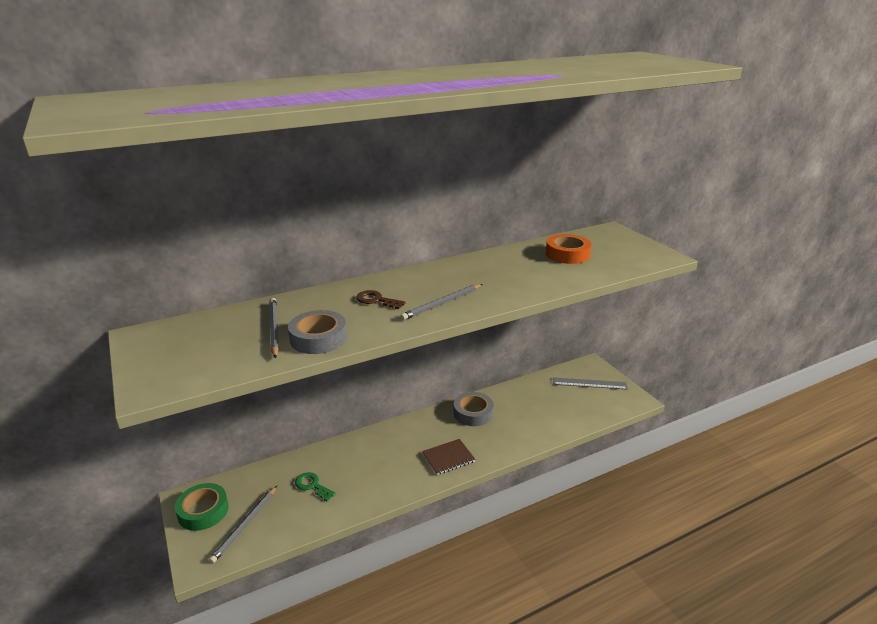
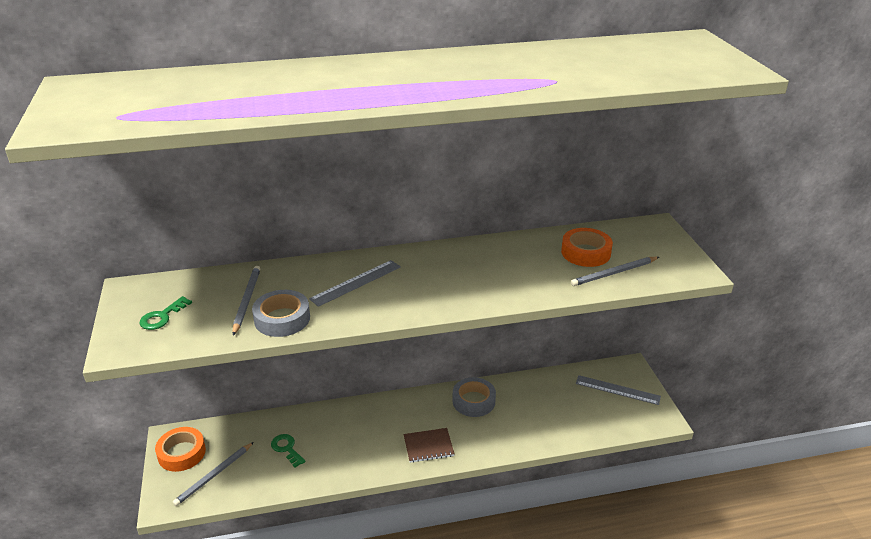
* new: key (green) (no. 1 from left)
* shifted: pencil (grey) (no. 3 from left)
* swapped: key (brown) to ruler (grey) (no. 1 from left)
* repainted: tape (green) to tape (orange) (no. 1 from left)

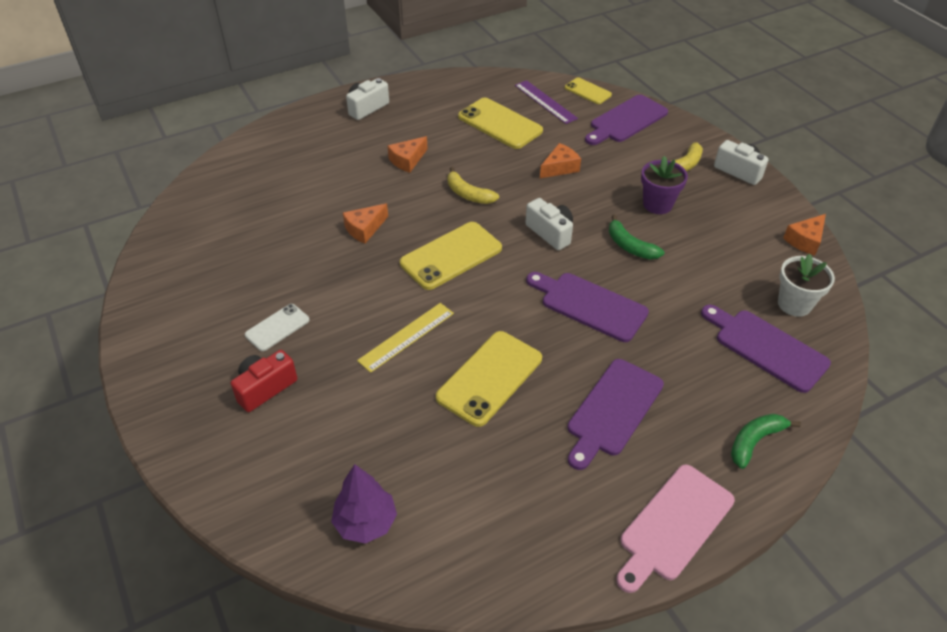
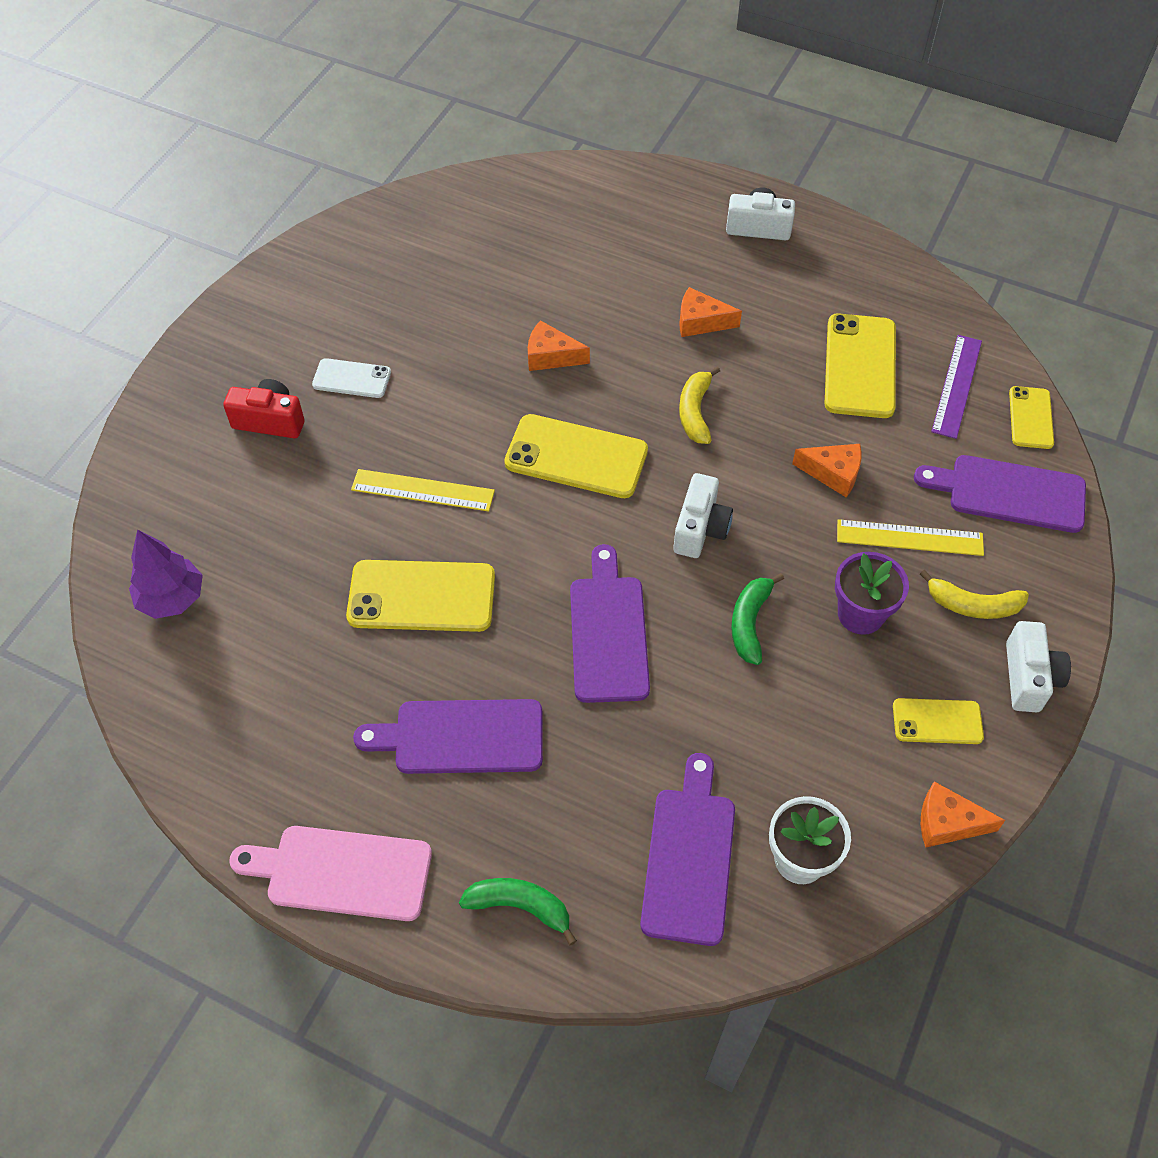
* new: ruler (yellow) (no. 2 from left)
* new: phone (yellow) (no. 4 from left)

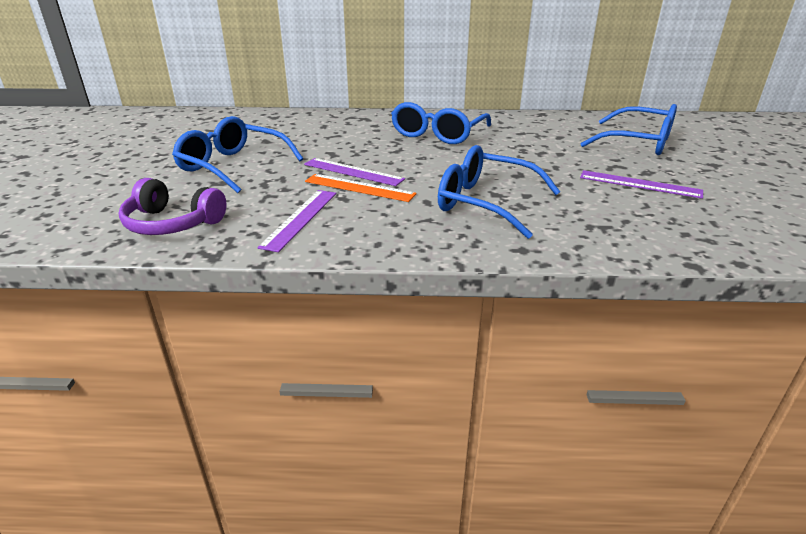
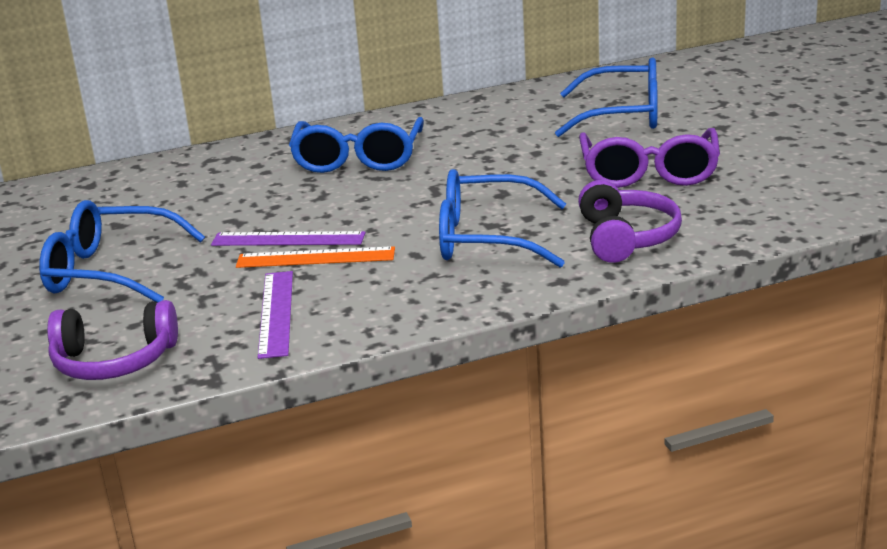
* new: headphones (purple) (no. 2 from left)
* swapped: ruler (purple) (no. 3 from left) to glasses (purple)

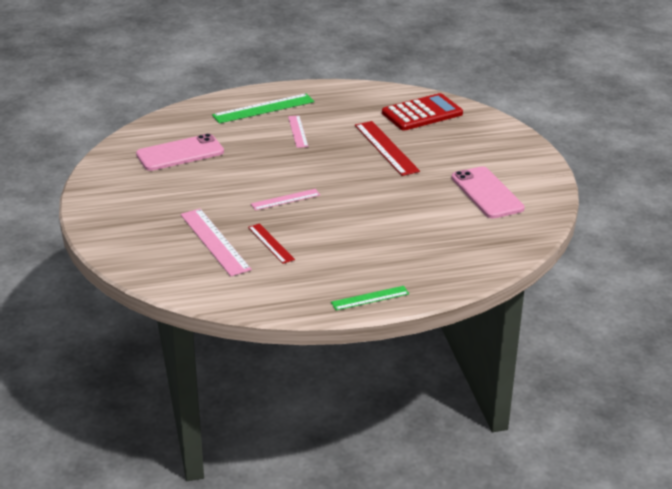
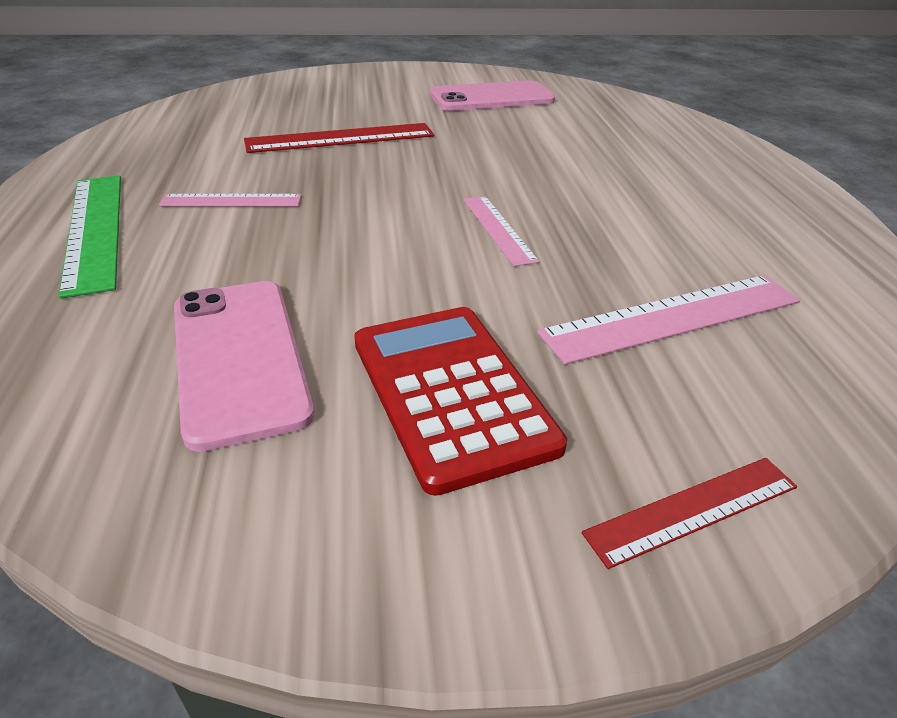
* gone: ruler (green) (no. 2 from left)
* shifted: ruler (red) (no. 1 from left in the first image) to ruler (red) (no. 2 from left)
* shifted: calculator (red)

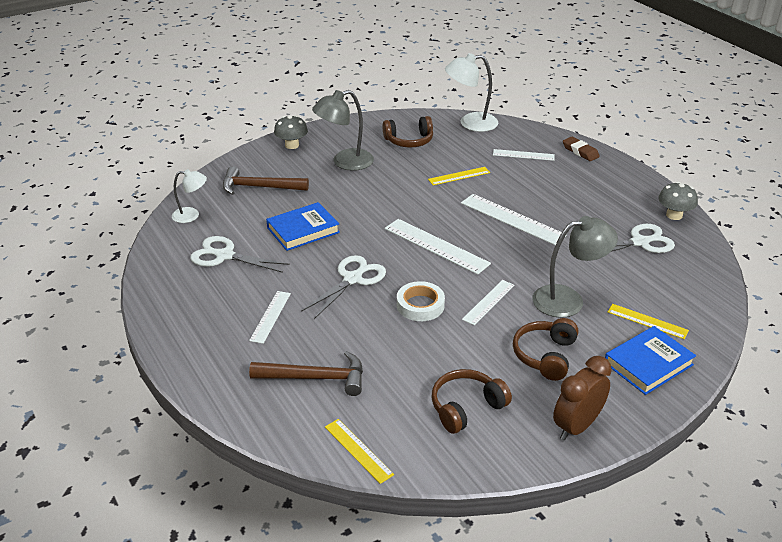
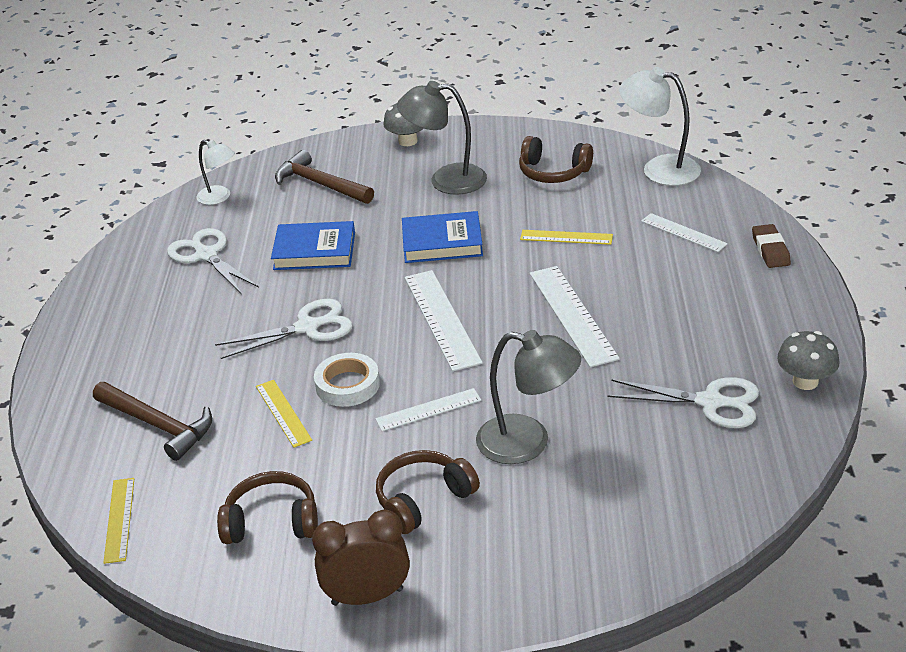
* gone: ruler (white) (no. 1 from left)
* shifted: book (blue) (no. 2 from left)
* shifted: ruler (yellow) (no. 3 from left in the first image) to ruler (yellow) (no. 2 from left)

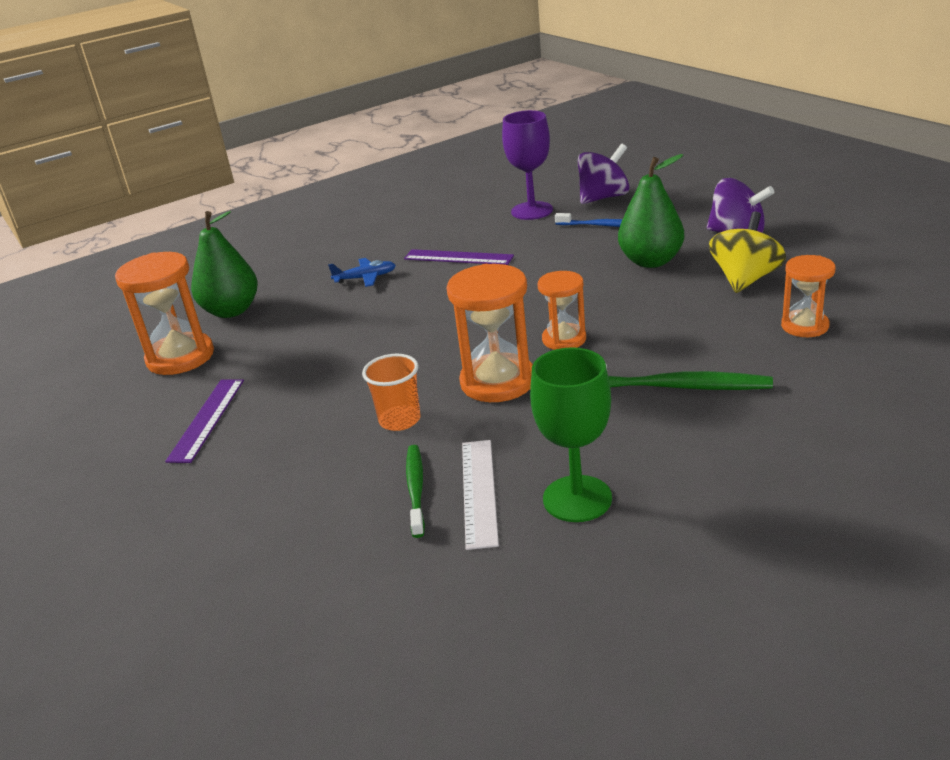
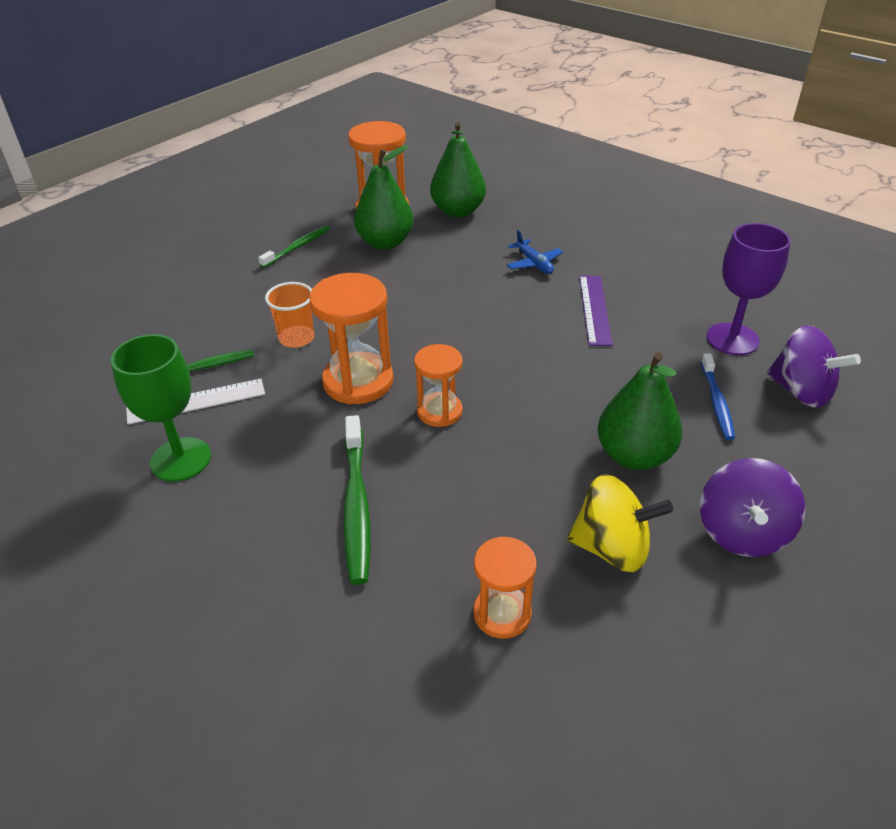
* new: pear (green) (no. 1 from left)
* swapped: ruler (purple) (no. 1 from left) to toothbrush (green) (no. 2 from left)

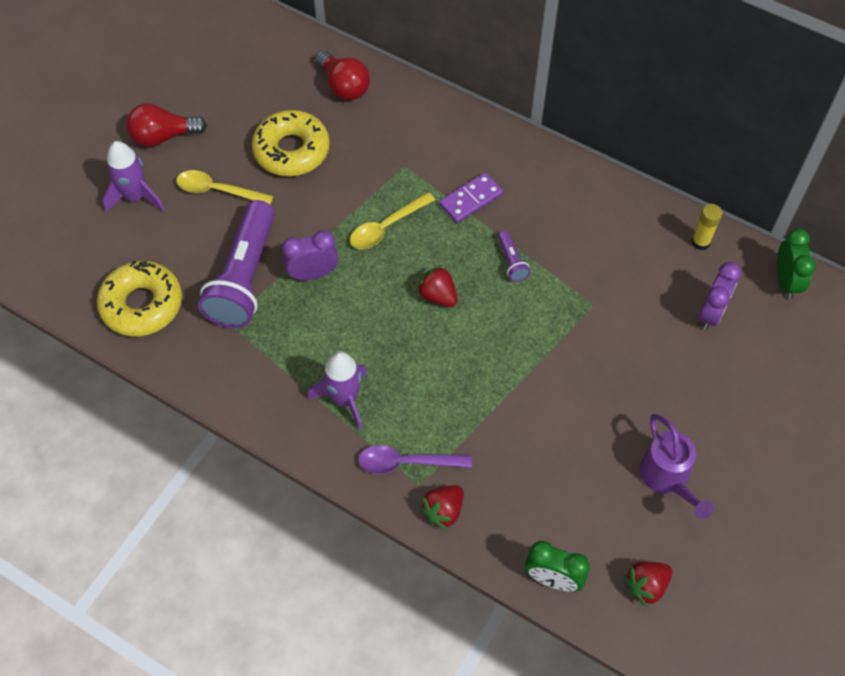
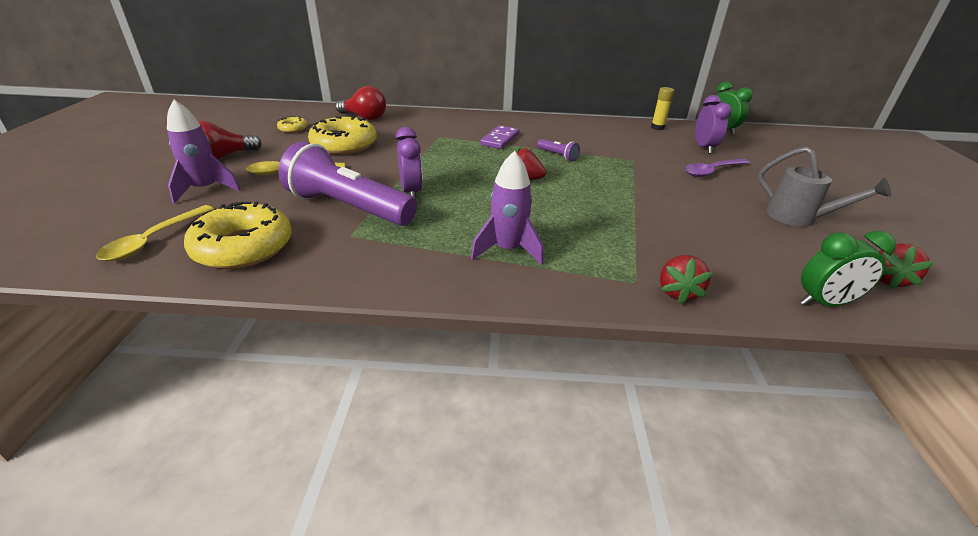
* new: donut (yellow) (no. 2 from left)
* shifted: spoon (yellow) (no. 2 from left in the first image) to spoon (yellow) (no. 1 from left)
* shifted: spoon (purple)
* repainted: watering can (purple) to watering can (grey)
* rotated: flashlight (purple) (no. 1 from left) 135 degrees clockwise
* rotated: clock (purple) (no. 1 from left) 120 degrees clockwise

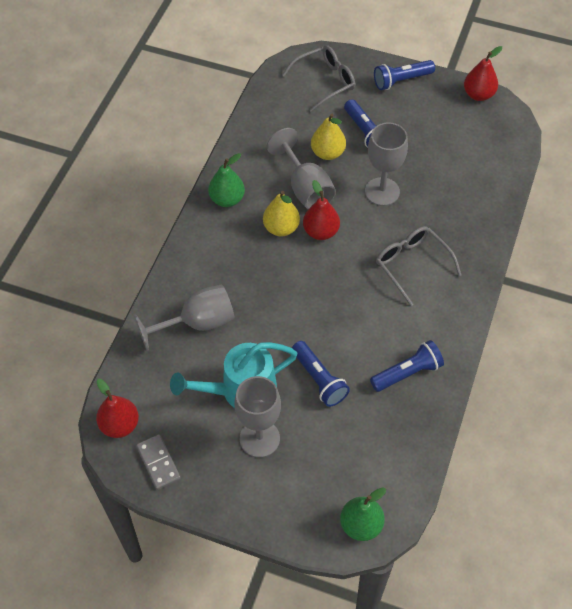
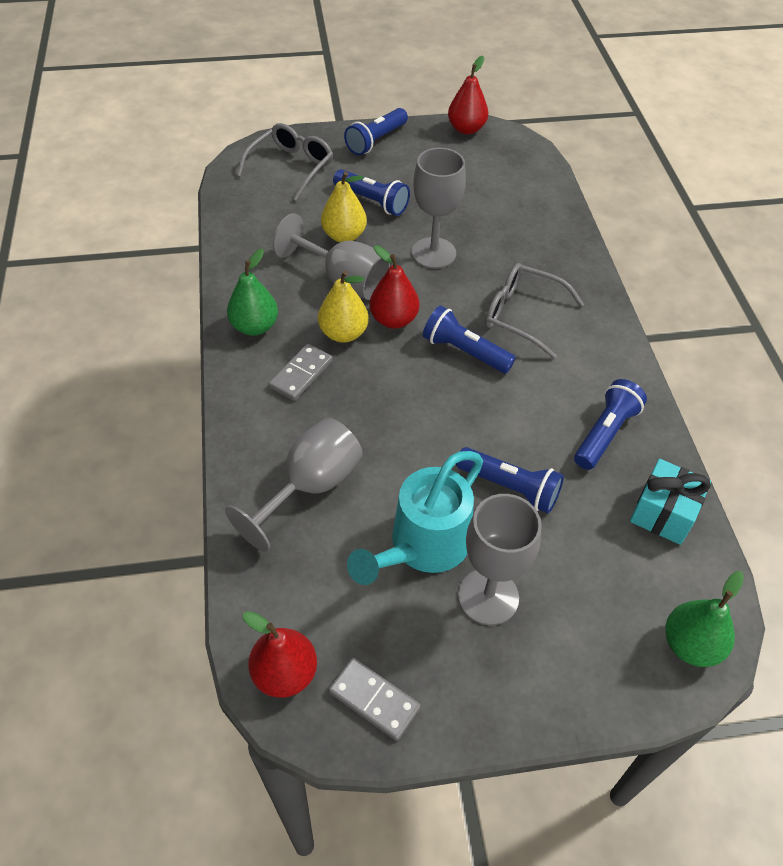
* new: domino (grey) (no. 1 from left)
* new: flashlight (blue) (no. 3 from left)
* new: gift (turquoise)

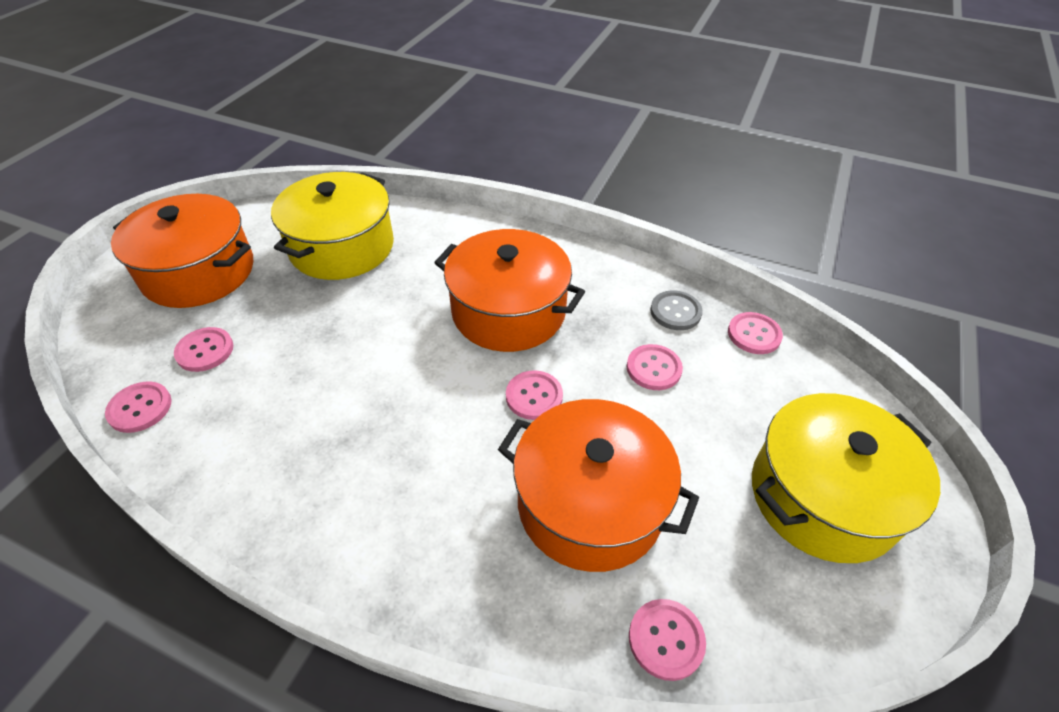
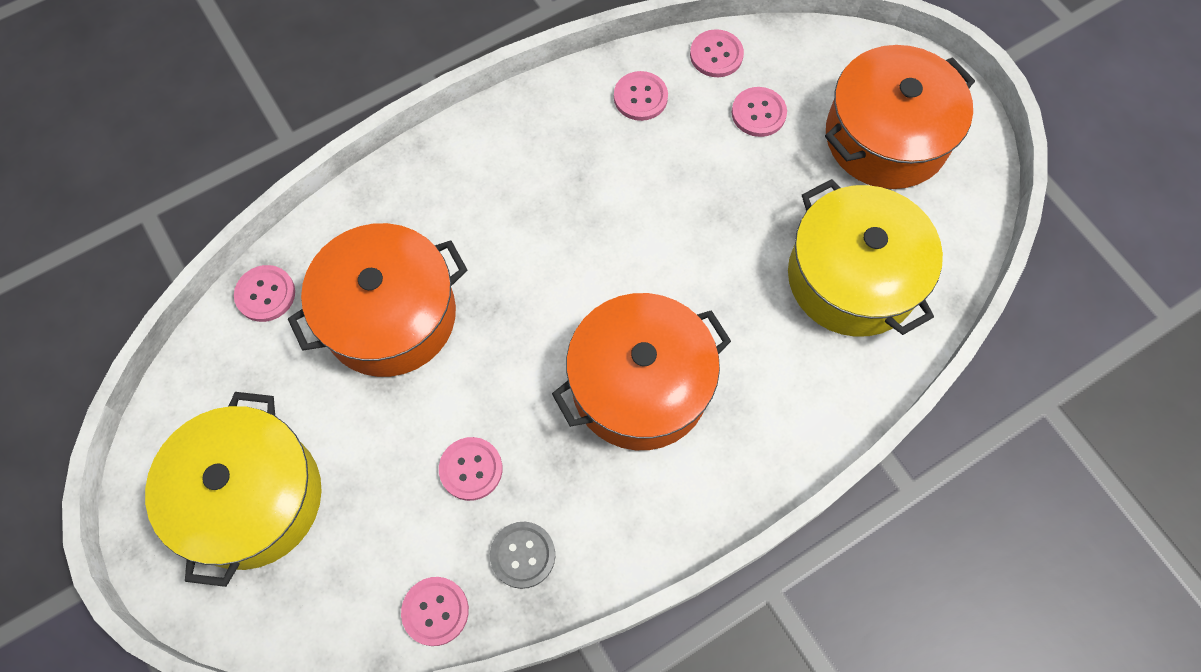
* shifted: button (pink) (no. 3 from left in the first image) to button (pink) (no. 4 from left)

